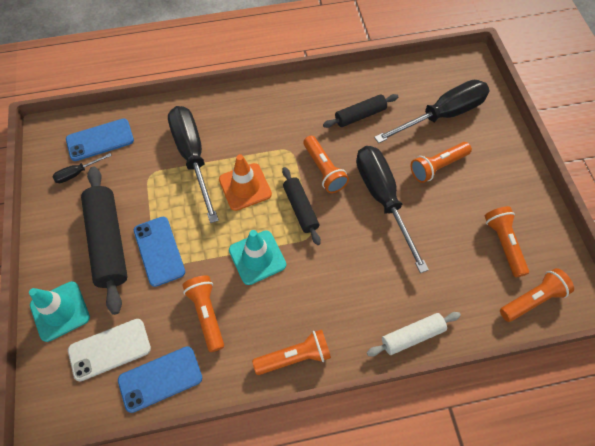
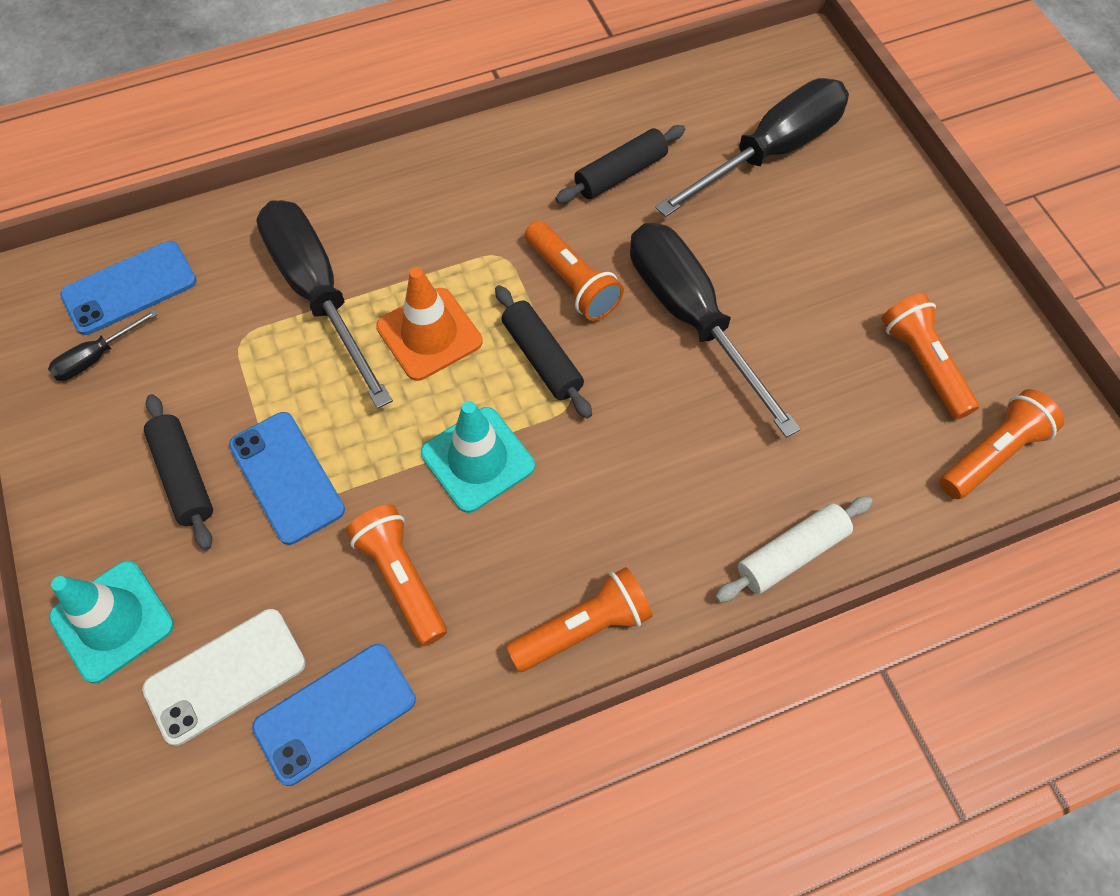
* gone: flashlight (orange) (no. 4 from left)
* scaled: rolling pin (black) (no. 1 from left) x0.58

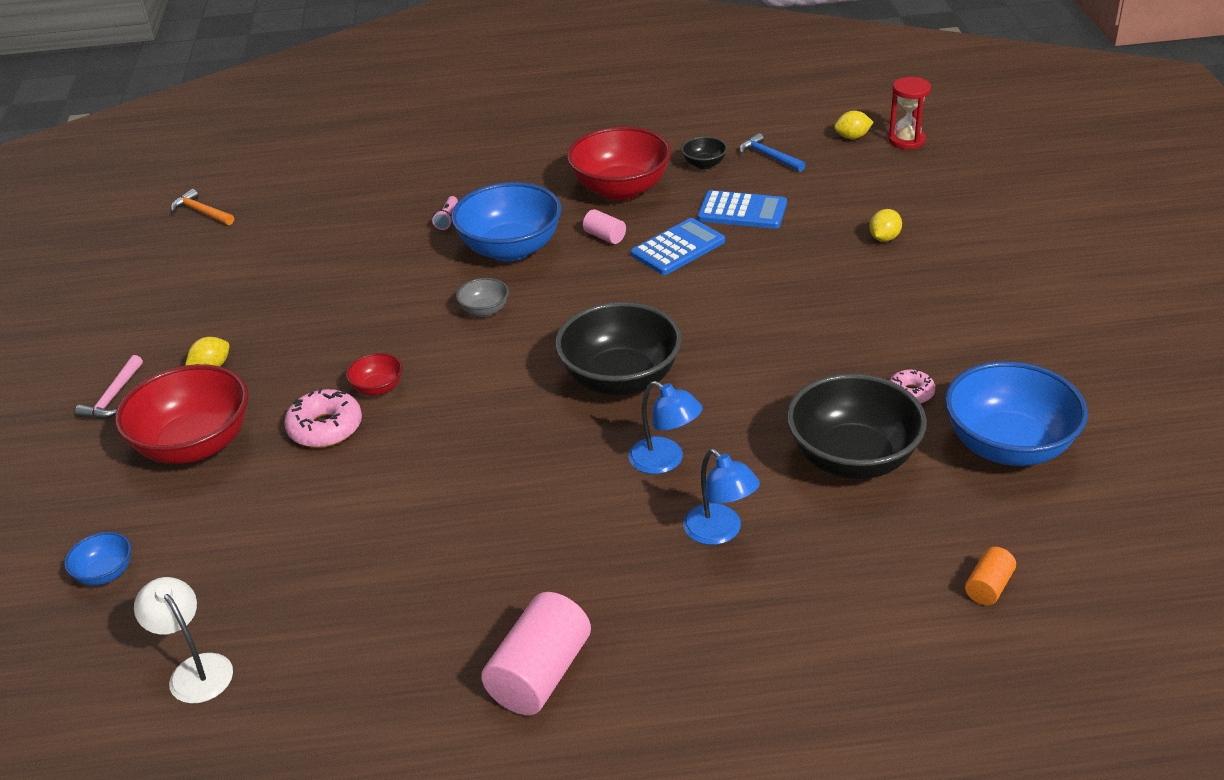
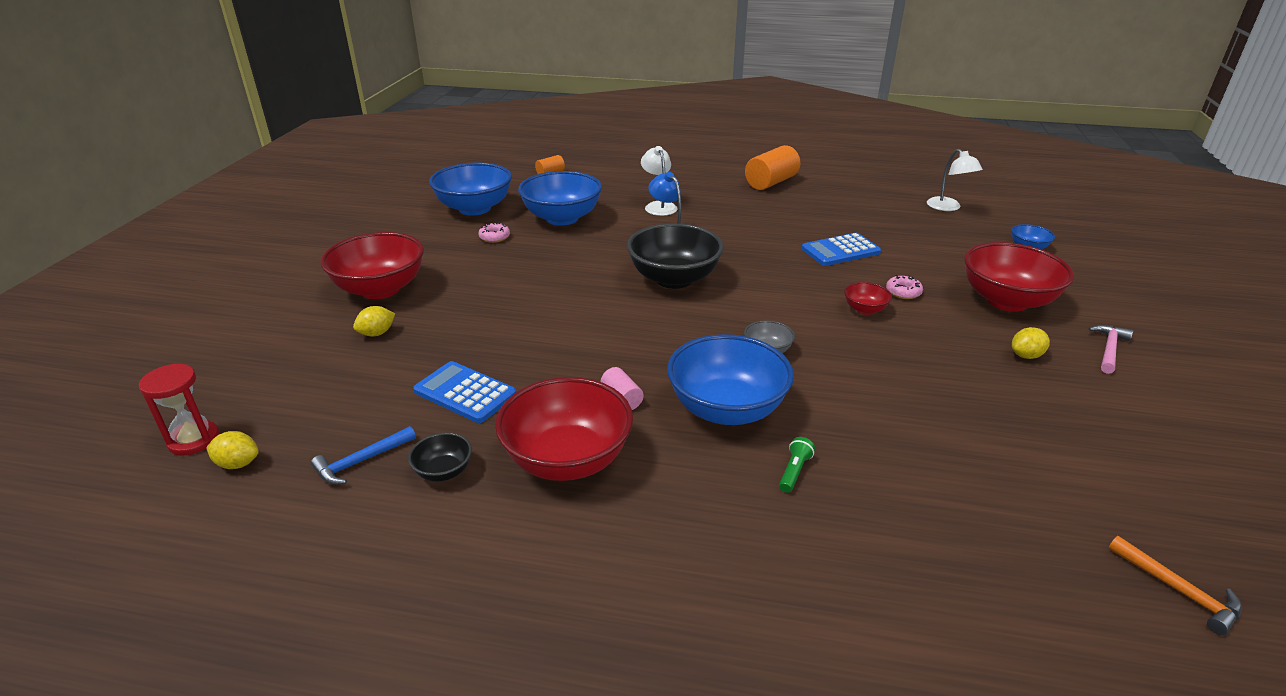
* new: bowl (red) (no. 1 from left)
* shifted: calculator (blue) (no. 1 from left in the first image) to calculator (blue) (no. 2 from left)
* repainted: flashlight (pink) to flashlight (green)
* repainted: cylinder (pink) (no. 1 from left) to cylinder (orange) (no. 2 from left)
* repainted: lamp (blue) (no. 2 from left) to lamp (white) (no. 1 from left)
* repainted: bowl (black) (no. 3 from left) to bowl (blue) (no. 2 from left)
* rotated: hammer (blue) 75 degrees clockwise
* scaled: donut (pink) (no. 1 from left in the first image) x0.61

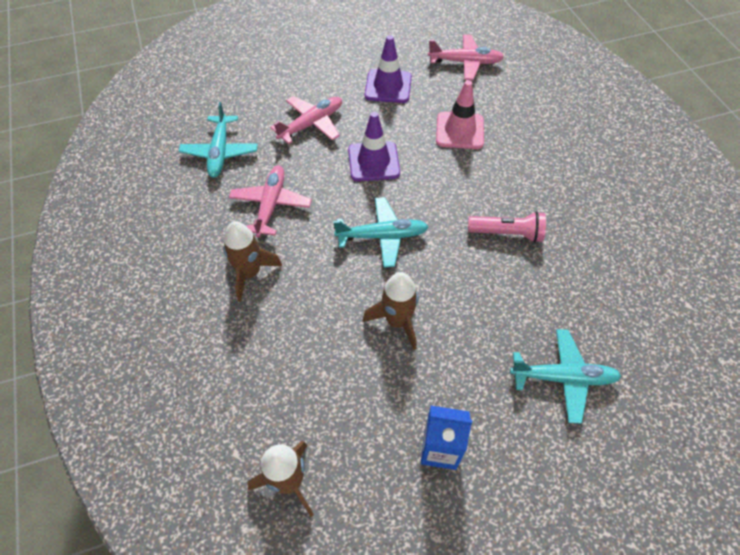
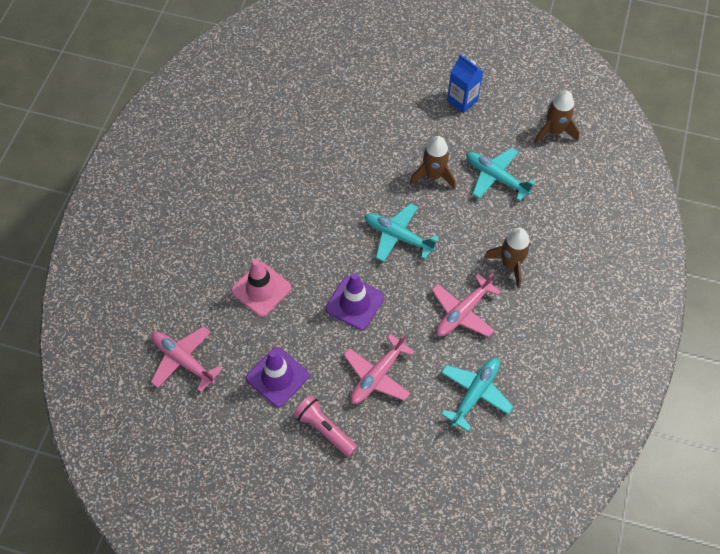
* shifted: flashlight (pink)
* shifted: plane (turquoise) (no. 3 from left)
* rotated: plane (pink) (no. 2 from left) 45 degrees counterclockwise

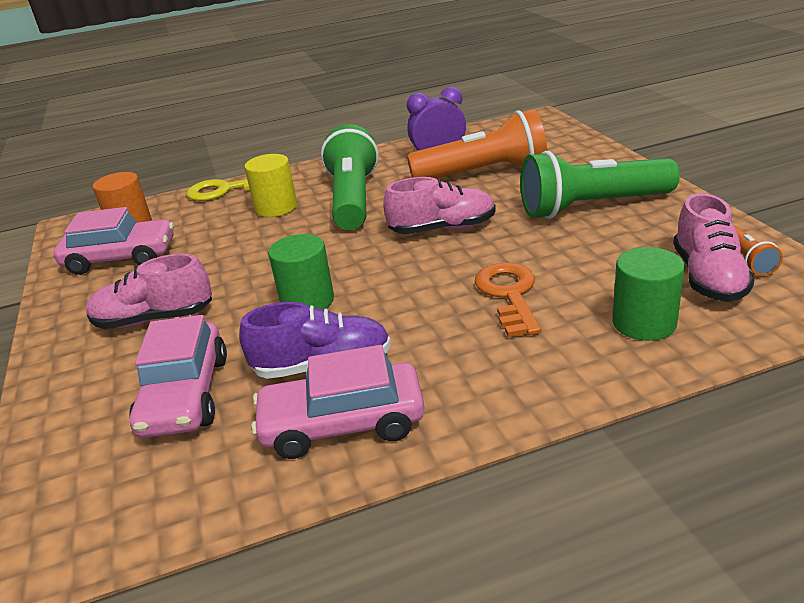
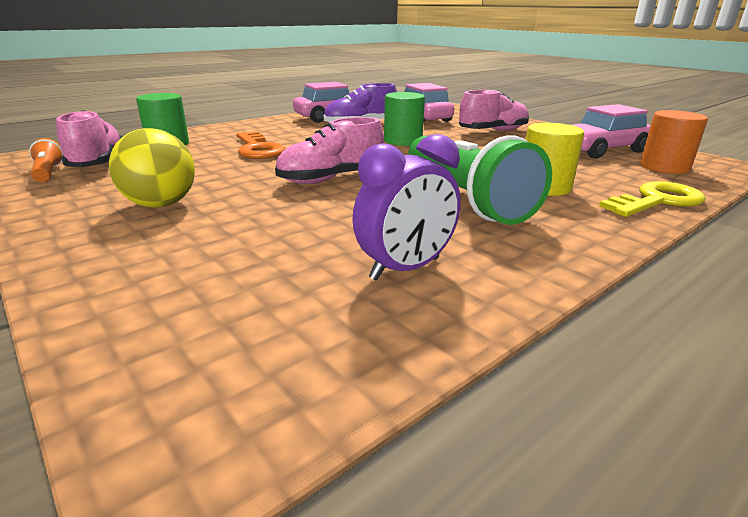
* gone: flashlight (orange) (no. 1 from left)
* swapped: flashlight (green) (no. 2 from left) to ball (yellow)

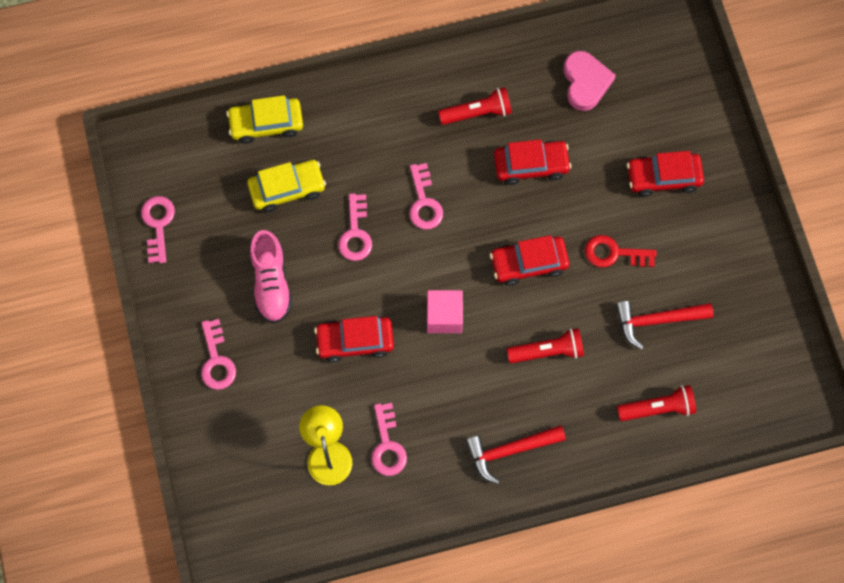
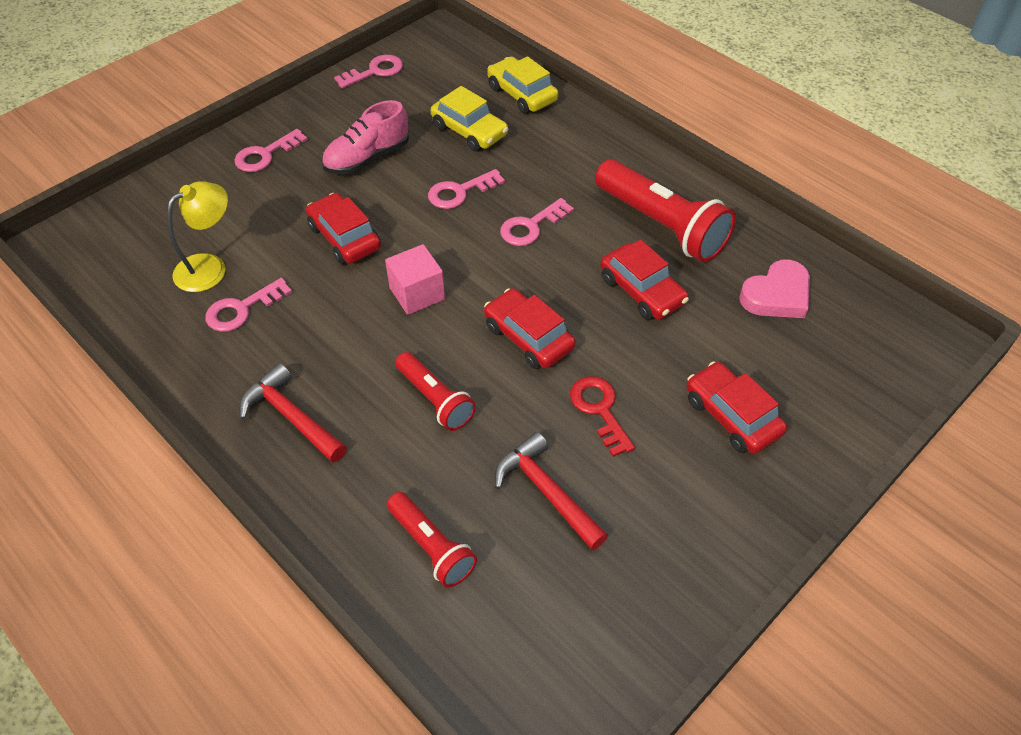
* scaled: flashlight (red) (no. 1 from left in the first image) x1.73

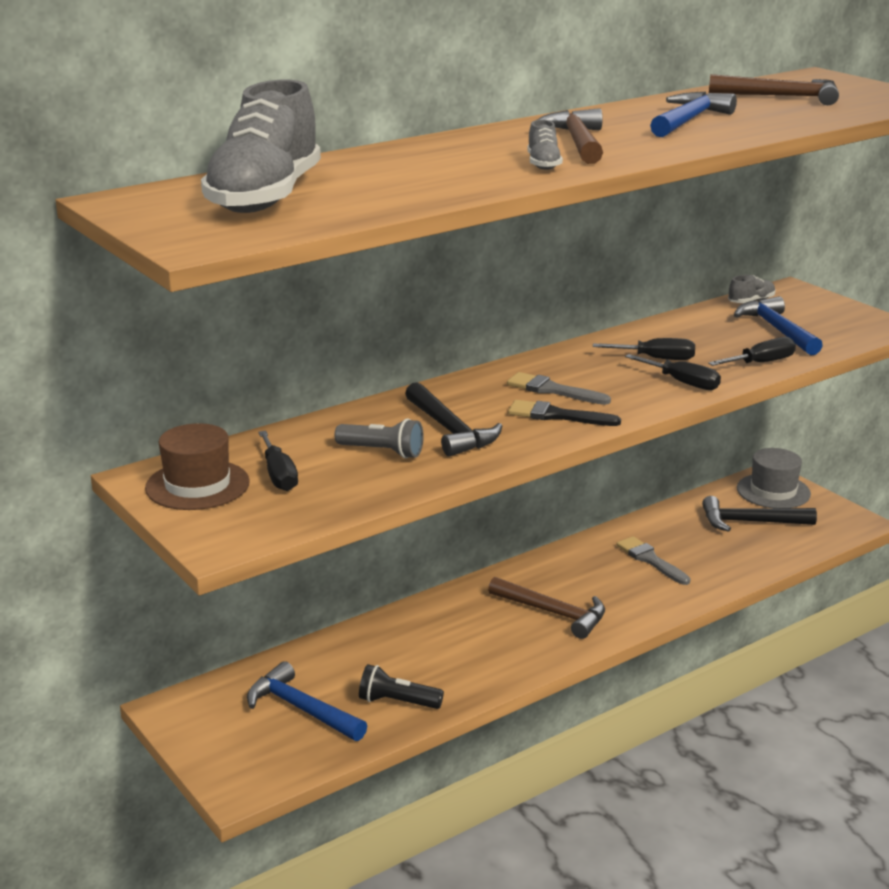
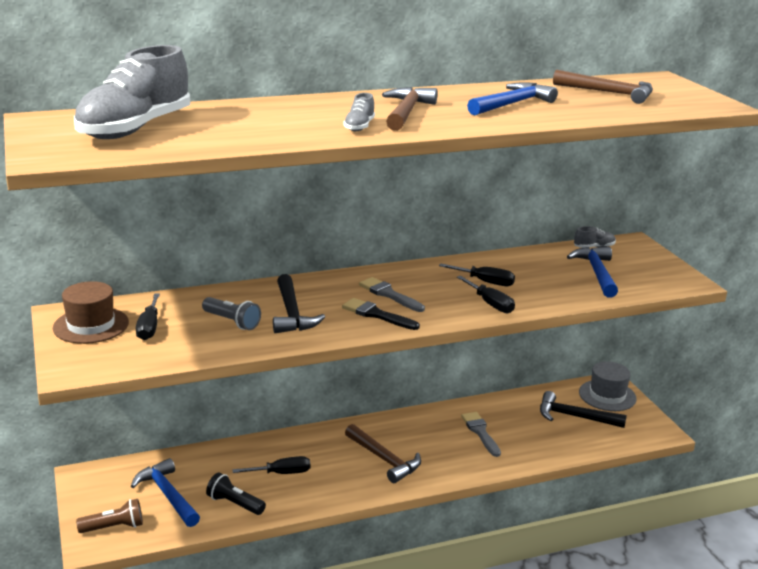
* new: flashlight (brown)
* shifted: screwdriver (black) (no. 4 from left in the first image) to screwdriver (black) (no. 2 from left)

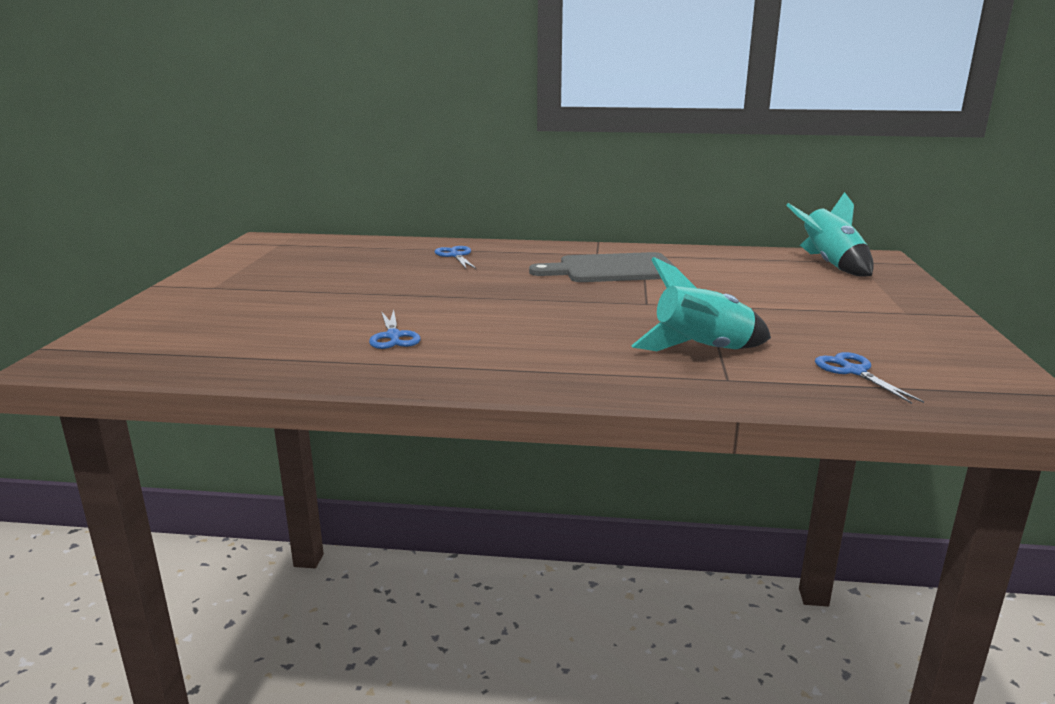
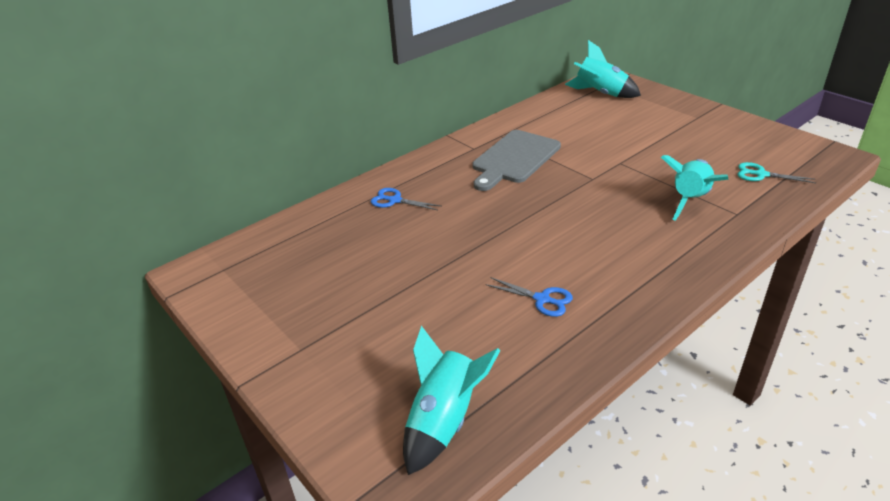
* new: rocket (turquoise) (no. 1 from left)
* repainted: scissors (blue) (no. 3 from left) to scissors (turquoise)

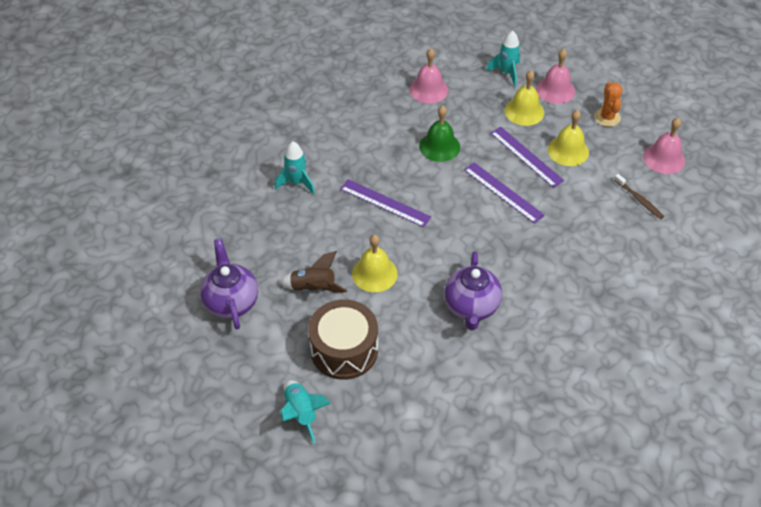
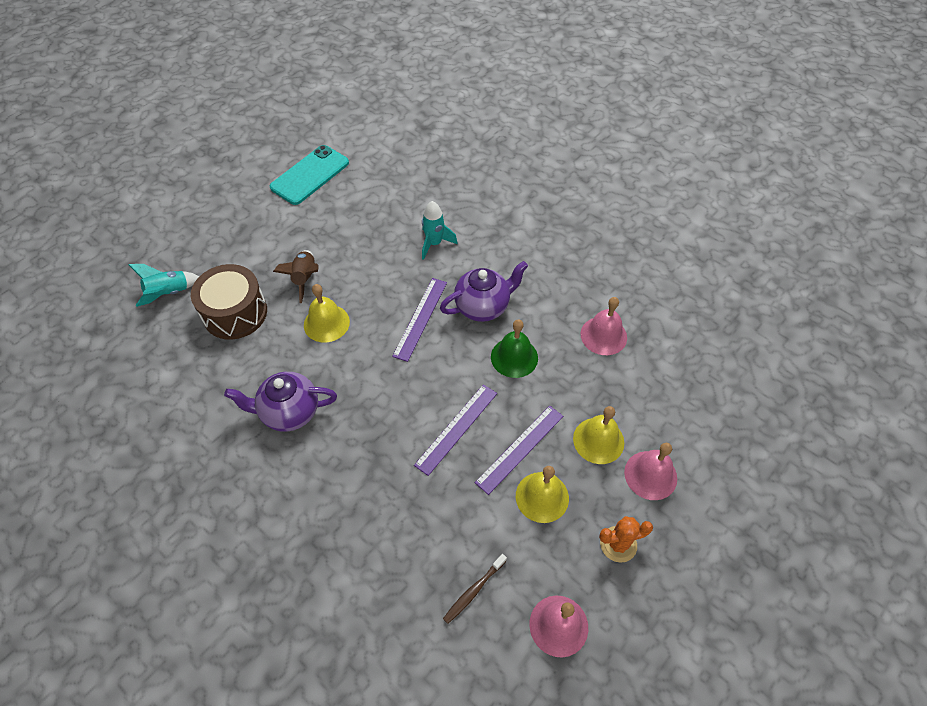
* gone: rocket (turquoise) (no. 3 from left)
* new: phone (turquoise)
* shifted: teapot (purple) (no. 1 from left in the first image) to teapot (purple) (no. 2 from left)

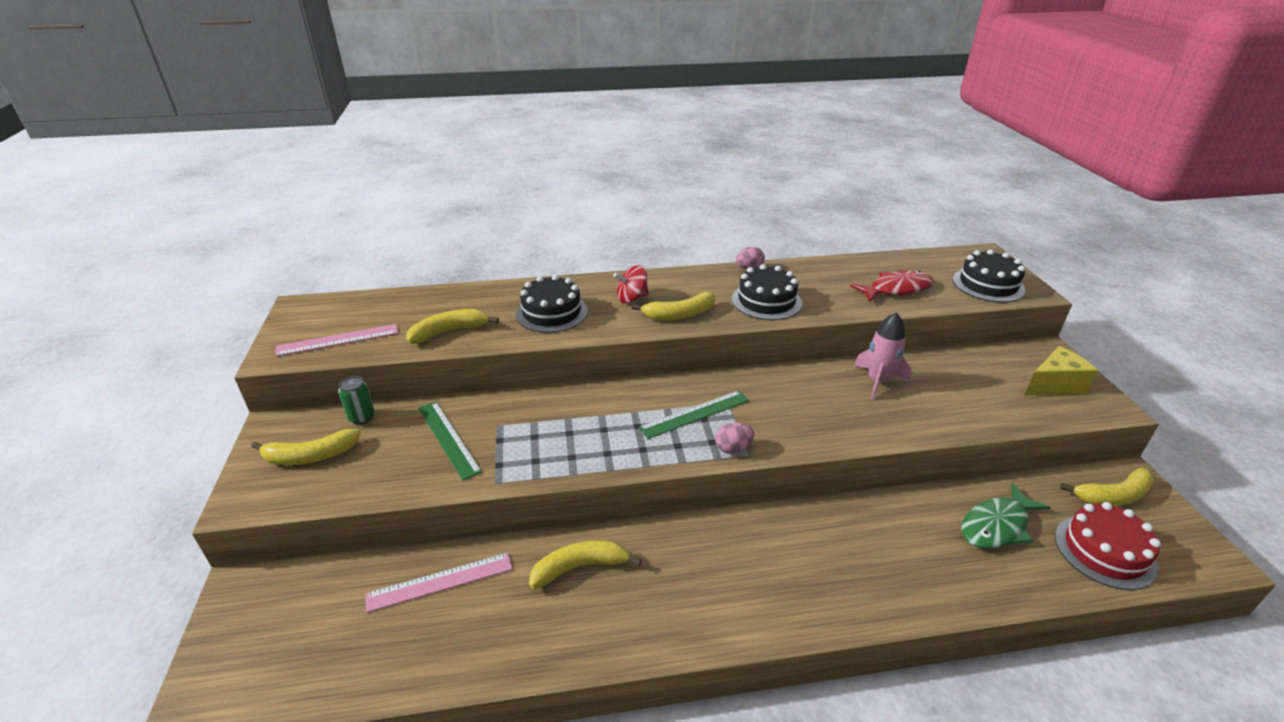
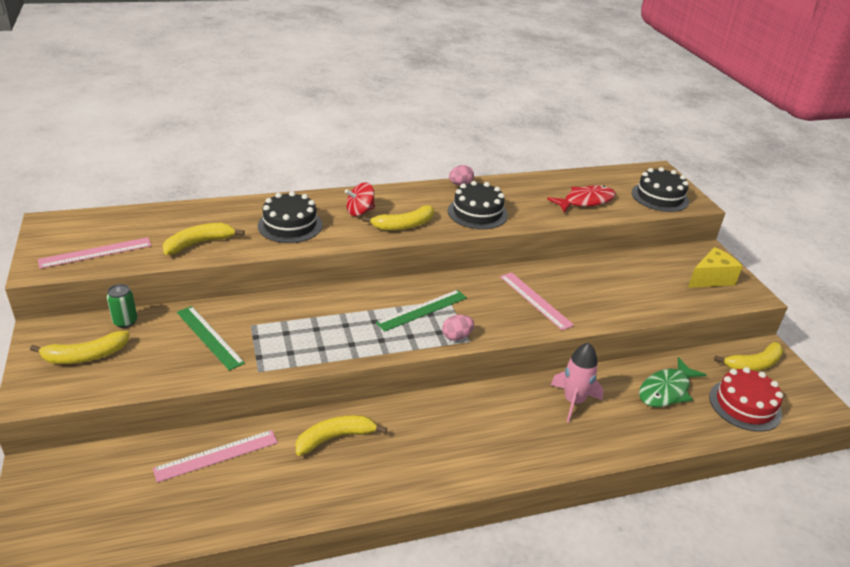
* new: ruler (pink) (no. 3 from left)
* shifted: rocket (pink)

